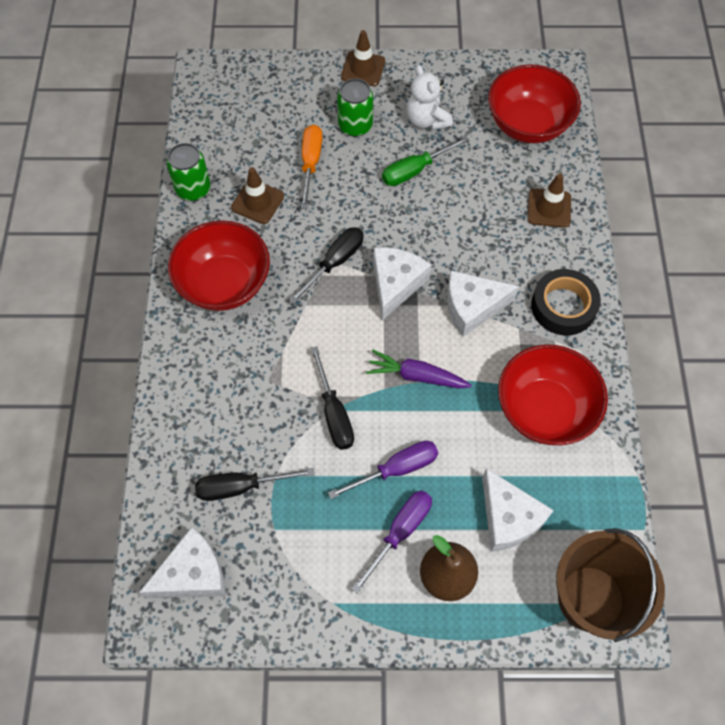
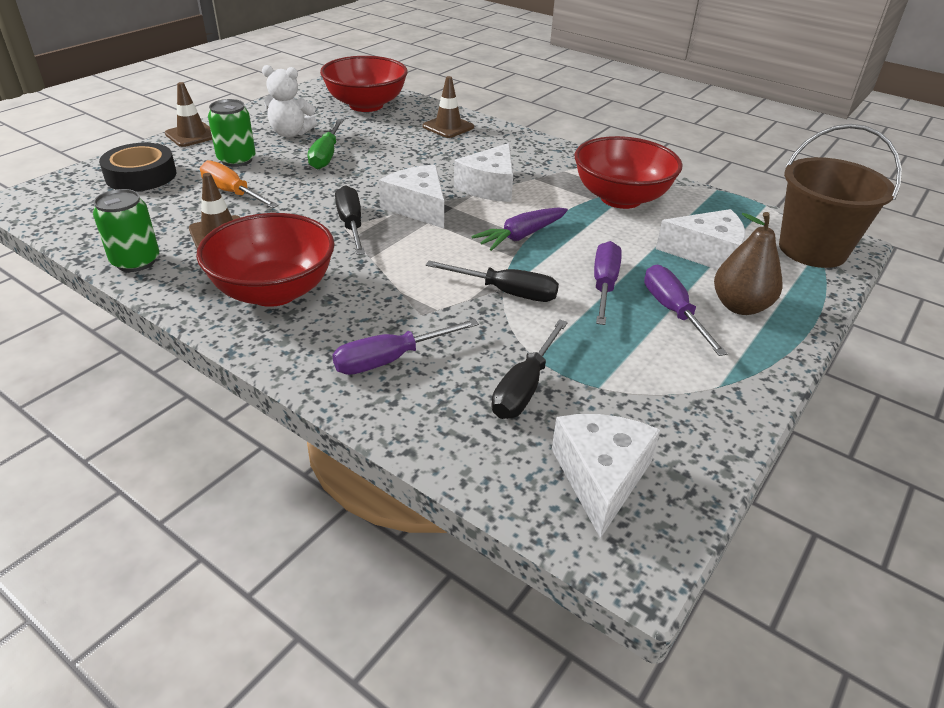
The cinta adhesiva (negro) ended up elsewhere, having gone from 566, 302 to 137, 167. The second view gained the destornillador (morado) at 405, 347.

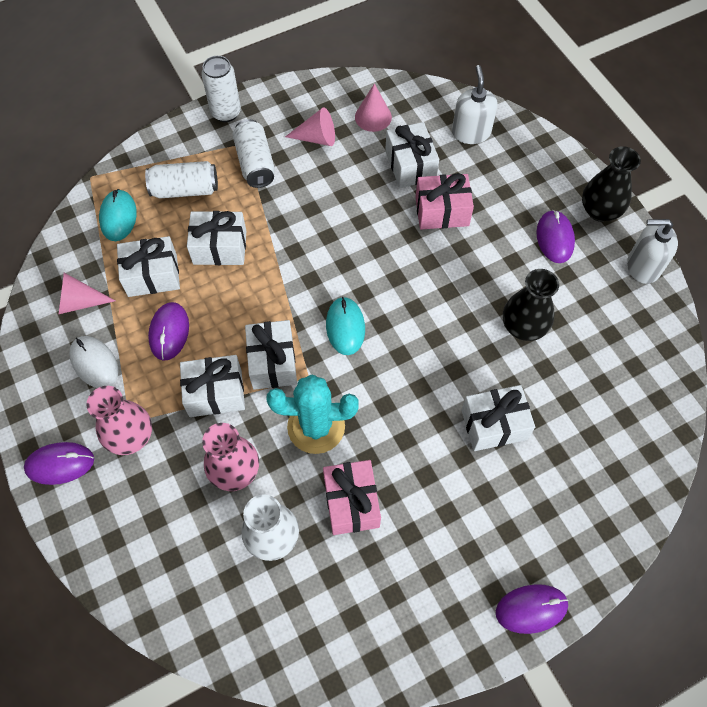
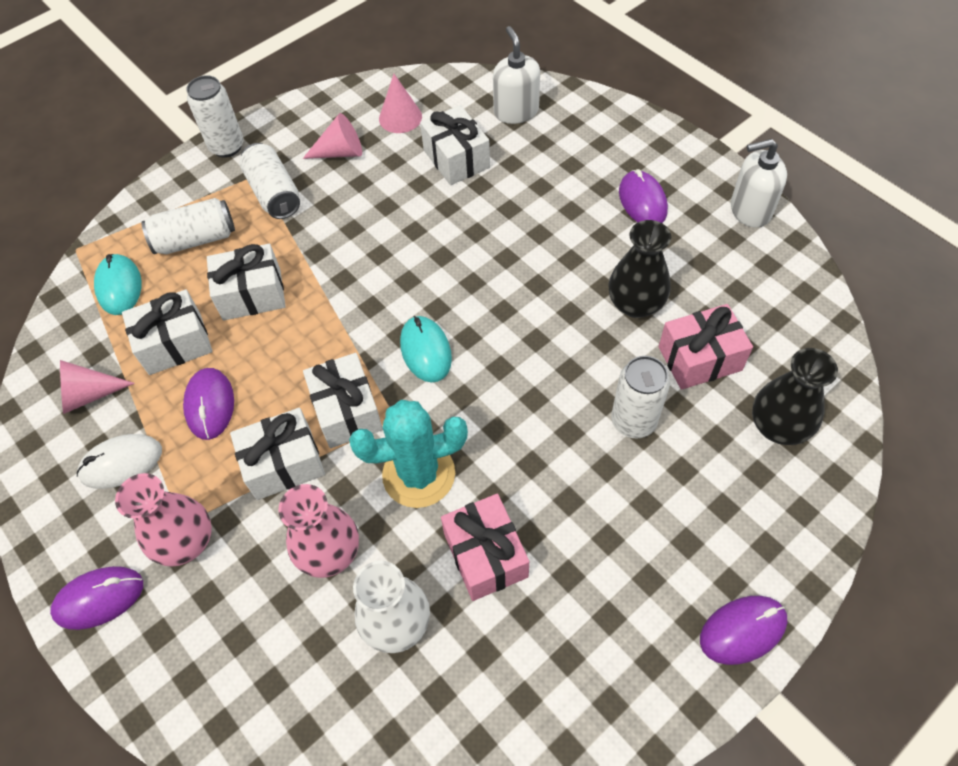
The ratón (blanco) at 94, 362 ended up facing another way, 60 degrees counterclockwise from before. The regalo (rosa) ended up elsewhere, having gone from 444, 201 to 706, 347. Where the regalo (blanco) stood at 498, 418, the lata (blanco) came to stand at 640, 397. The florero (negro) ended up elsewhere, having gone from 611, 184 to 795, 396.

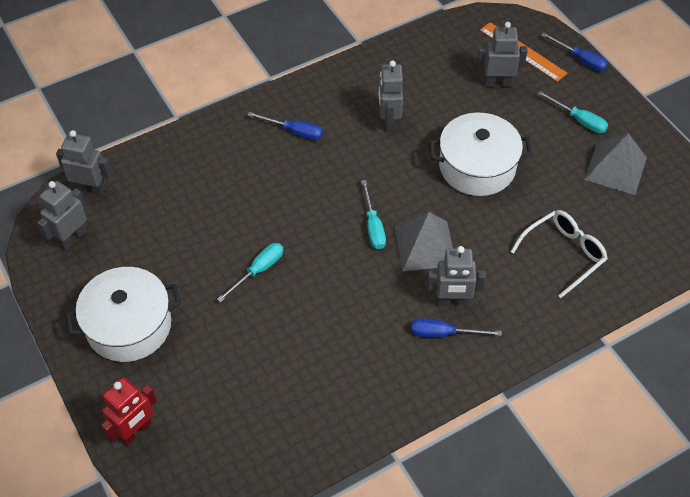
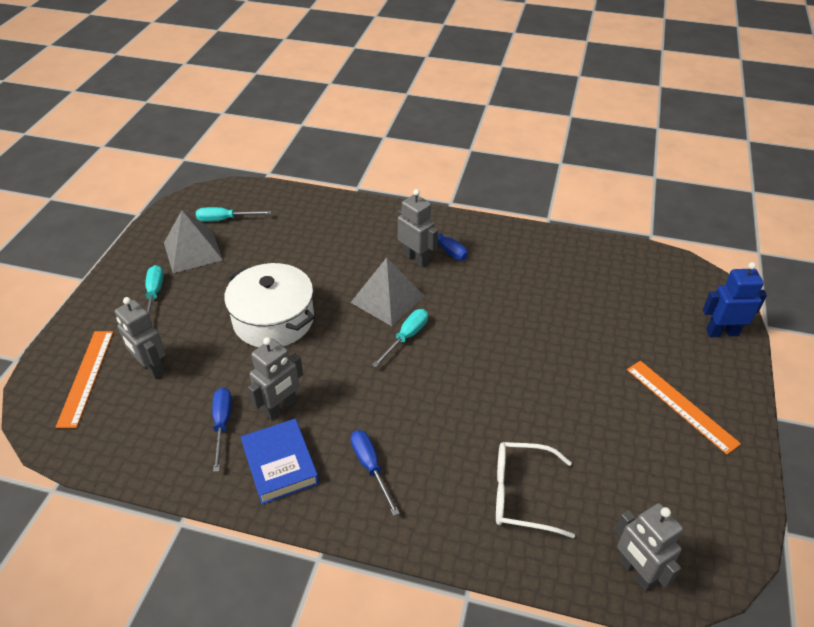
The second view lost the robot (gris) at 62, 216. Where the olla (blanco) stood at 123, 314, the regla (naranja) came to stand at 684, 408. What was the robot (rojo) at 129, 411 turned into the robot (azul) at 735, 299. The destornillador (turquesa) ended up elsewhere, having gone from 250, 272 to 233, 214. The gafas (blanco) ended up elsewhere, having gone from 559, 254 to 535, 490. The destornillador (azul) ended up elsewhere, having gone from 574, 51 to 222, 430. The second view gained the libro (azul) at 280, 461.

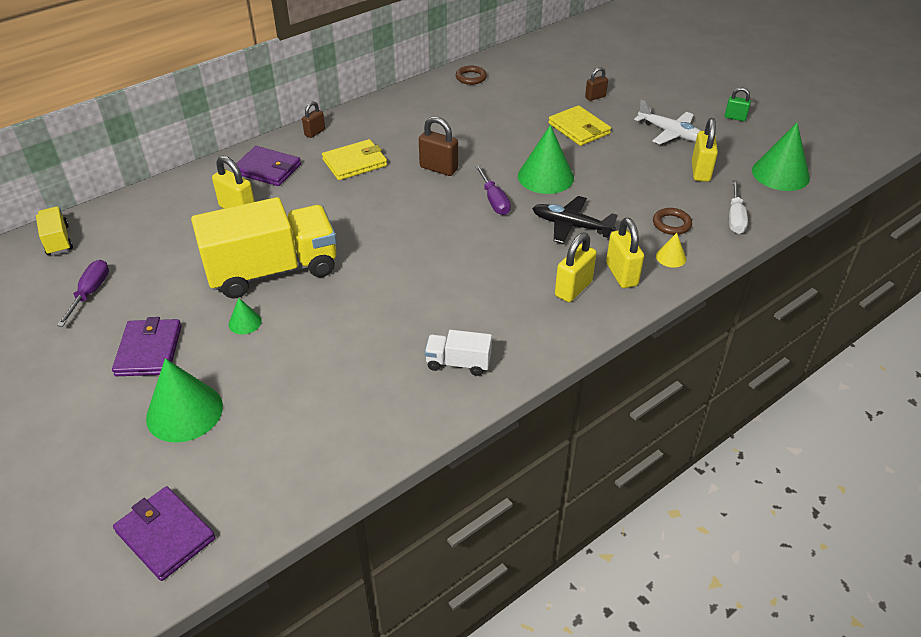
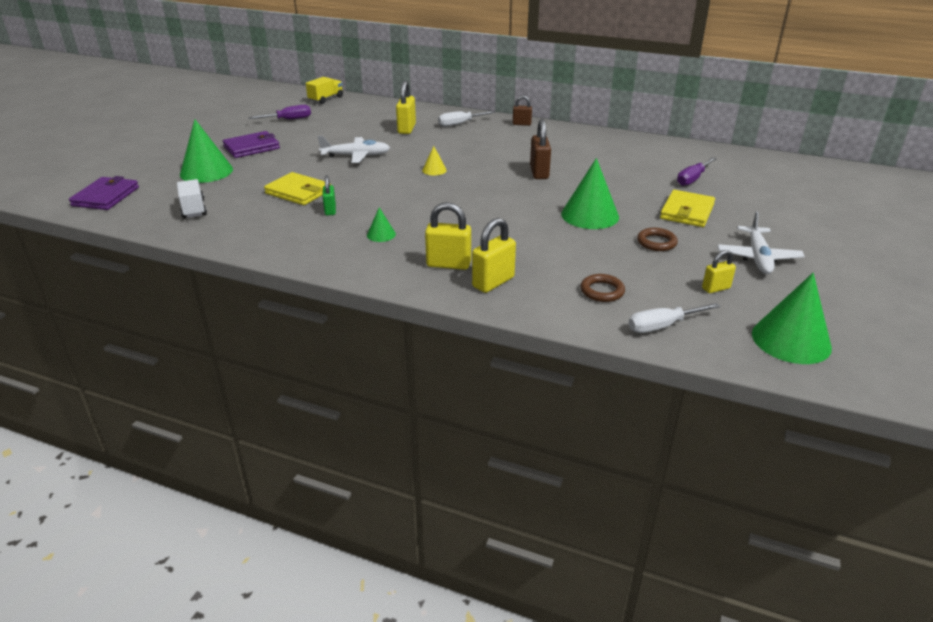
Where the camión (amarillo) stood at 264, 248, the avión (blanco) came to stand at 354, 149. The cono (verde) ended up elsewhere, having gone from 245, 316 to 381, 224. Where the cartera (morado) stood at 268, 166, the destornillador (blanco) came to stand at 467, 119. The cartera (amarillo) ended up elsewhere, having gone from 354, 159 to 297, 188. The camión (blanco) ended up elsewhere, having gone from 458, 353 to 192, 198. The anillo (marrón) ended up elsewhere, having gone from 471, 75 to 657, 239. The destornillador (morado) ended up elsewhere, having gone from 493, 190 to 697, 171. The second view lost the avión (negro) at 575, 220. The second view lost the candado (marrón) at 596, 84. The cono (amarillo) ended up elsewhere, having gone from 671, 250 to 434, 161. The size of the candado (amarillo) at 705, 150 changed by a factor of 0.61. The candado (verde) ended up elsewhere, having gone from 738, 104 to 329, 196.

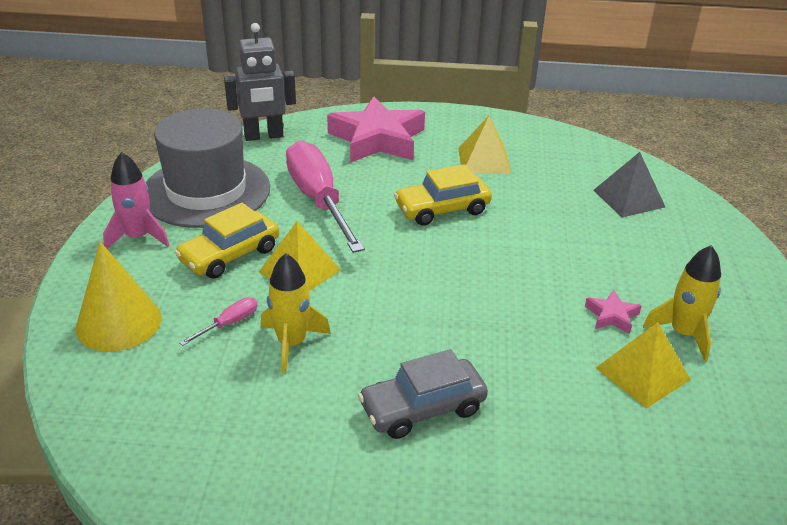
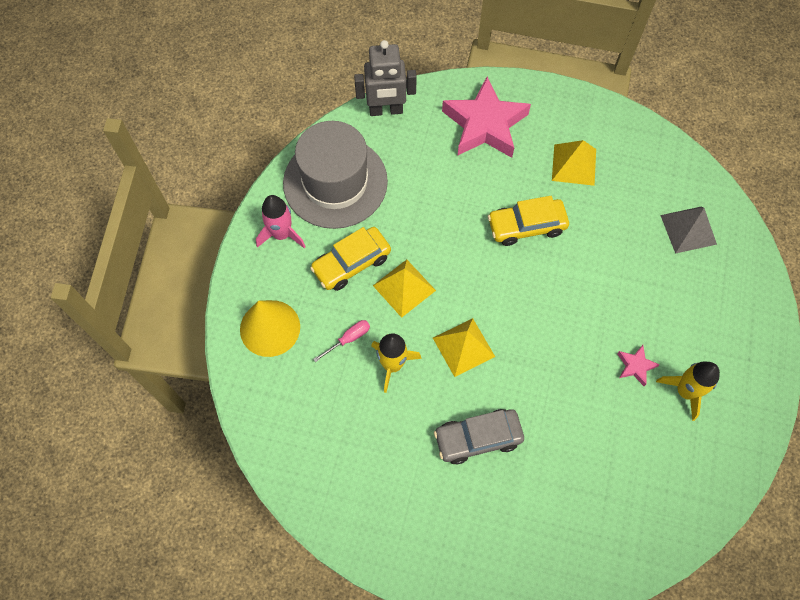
The second view lost the destornillador (rosa) at 325, 196. The pirámide (amarillo) ended up elsewhere, having gone from 643, 365 to 464, 347.

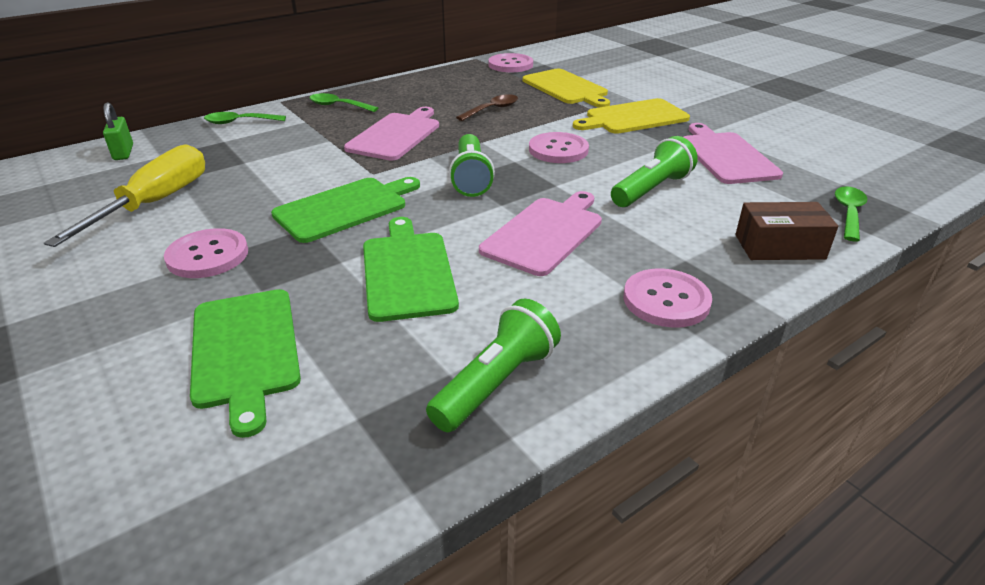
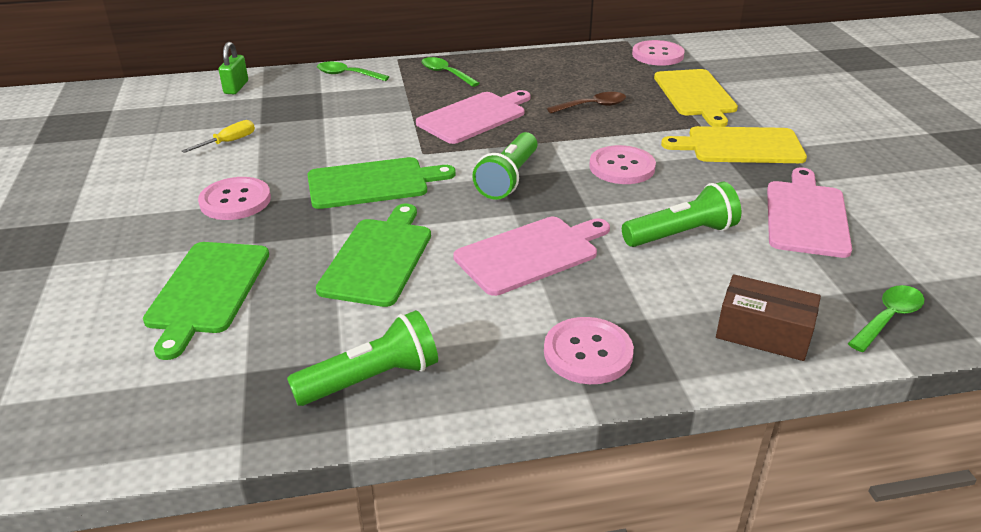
The size of the destornillador (amarillo) at 124, 195 changed by a factor of 0.46.

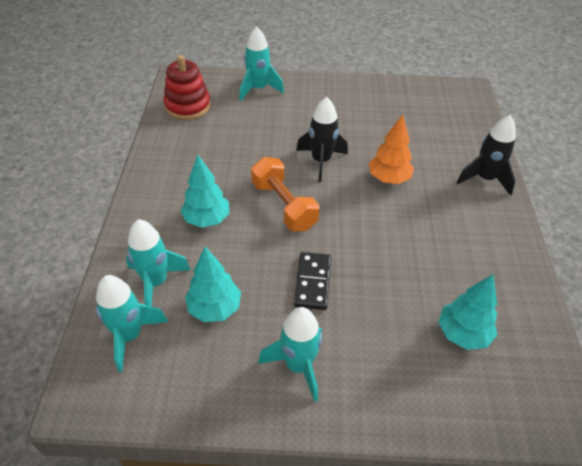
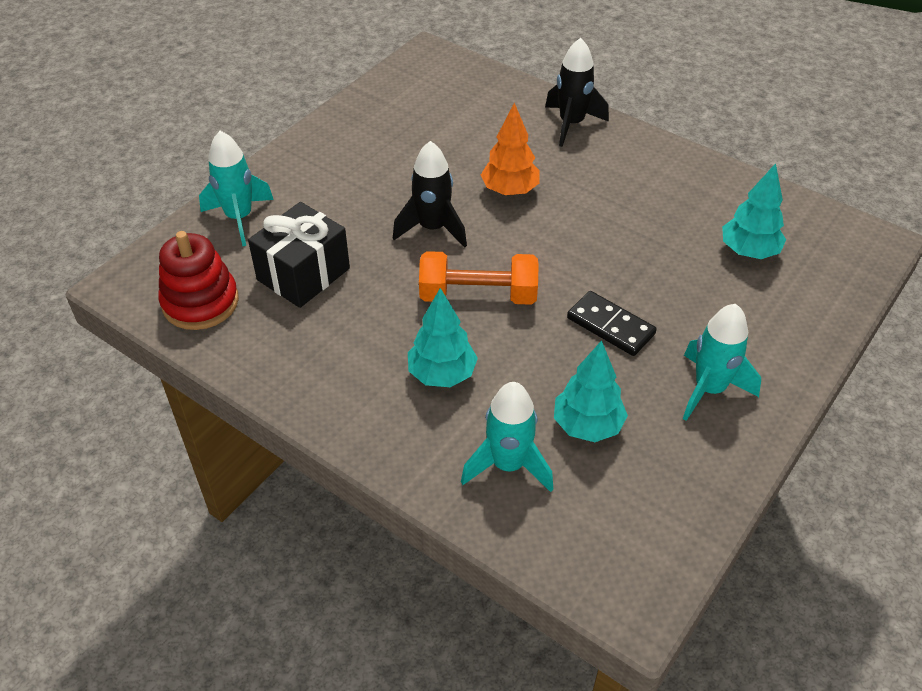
The second view lost the cohete (turquesa) at 132, 323. The second view gained the regalo (negro) at 299, 255.

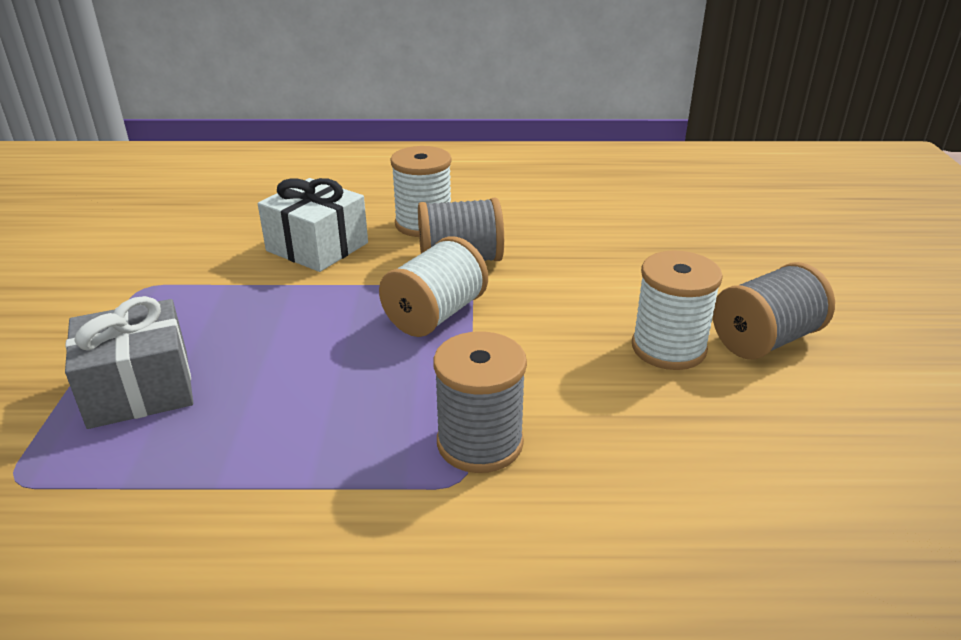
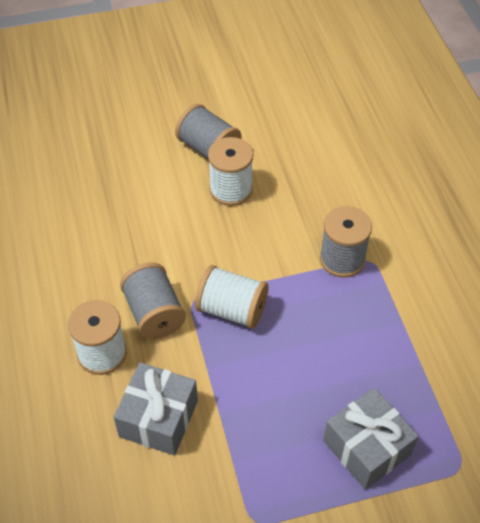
What was the regalo (blanco) at 313, 225 turned into the regalo (gris) at 156, 409.

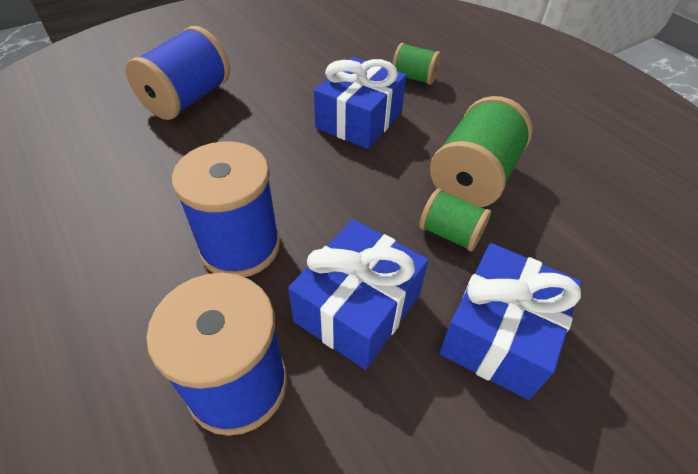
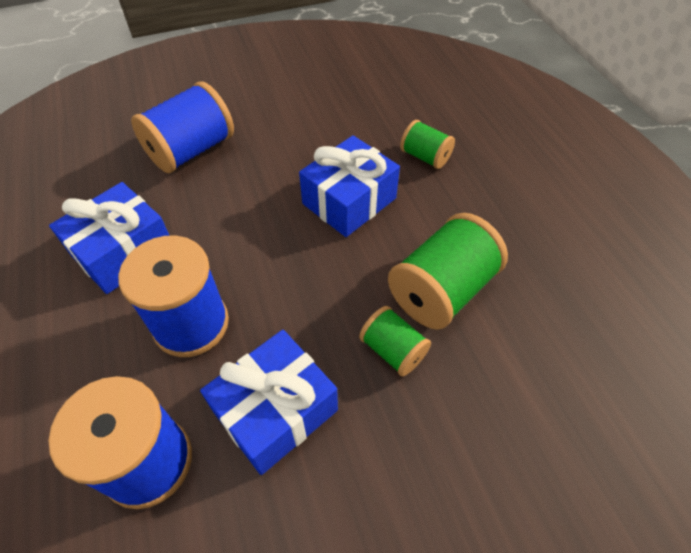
The regalo (azul) ended up elsewhere, having gone from 510, 321 to 109, 238.

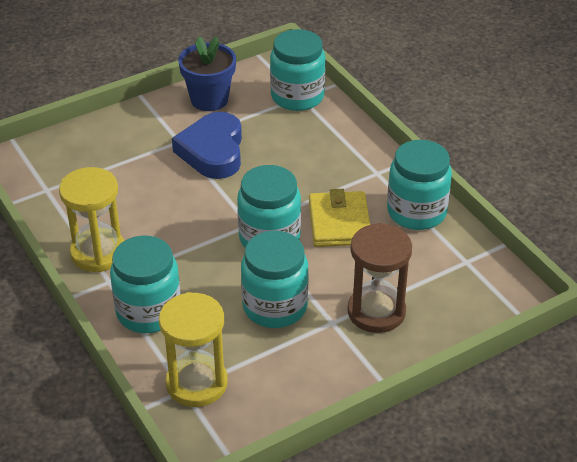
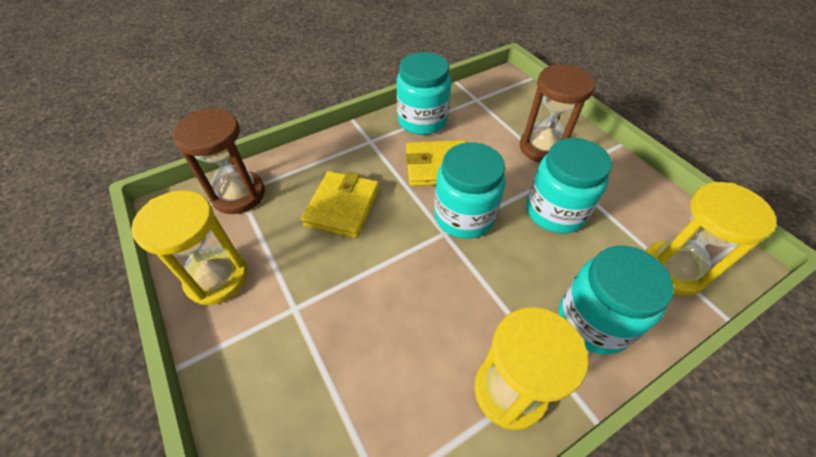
The second view lost the corazón (azul) at 207, 145. Where the maceta (azul) stood at 207, 73, the reloj de arena (amarillo) came to stand at 189, 247. Where the tarro (turquesa) stood at 298, 70, the reloj de arena (marrón) came to stand at 218, 161. The second view gained the cartera (amarillo) at 340, 204.

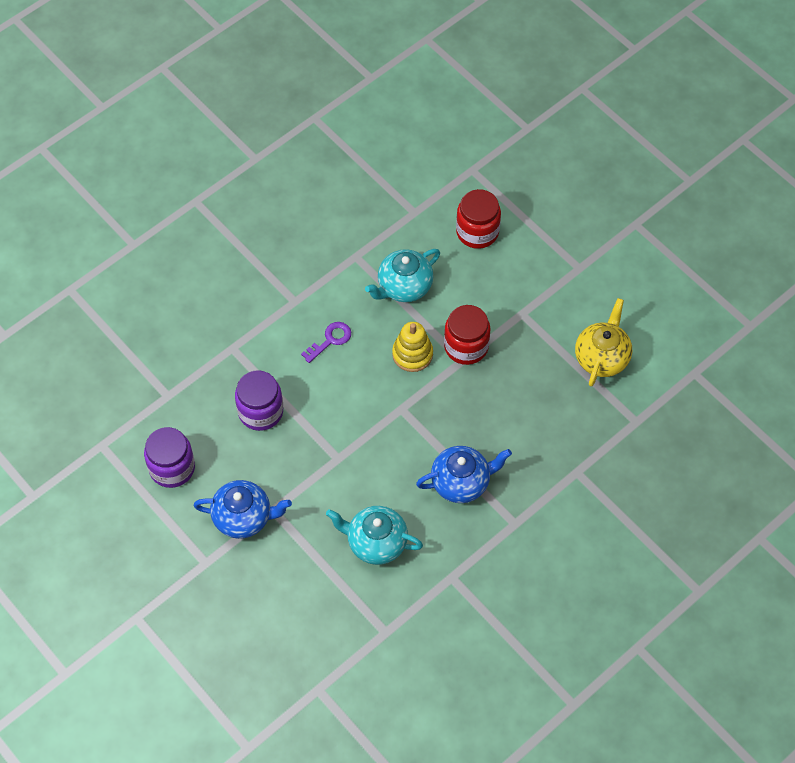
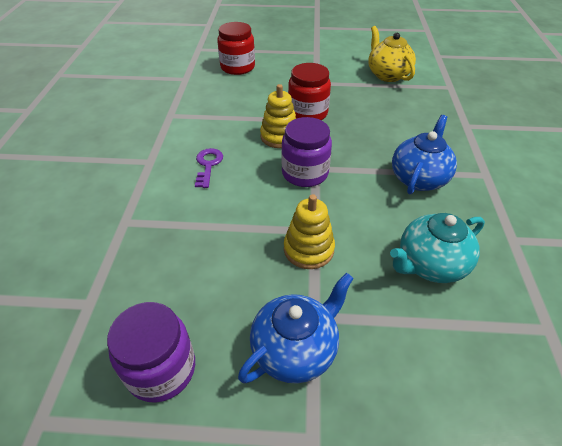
The tarro (morado) ended up elsewhere, having gone from 259, 400 to 306, 152. The second view lost the tetera (turquesa) at 402, 275. The second view gained the juguete apilable (amarillo) at 309, 231.

